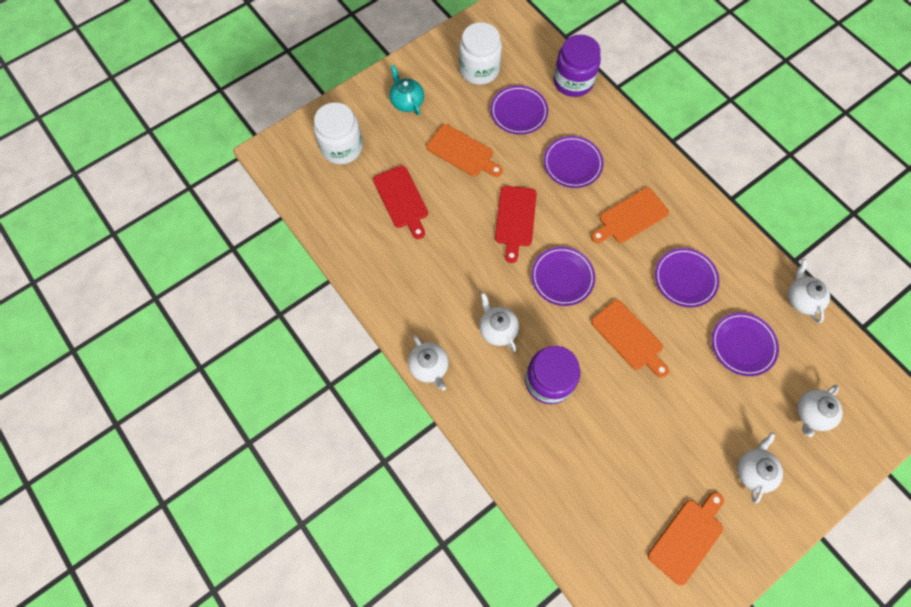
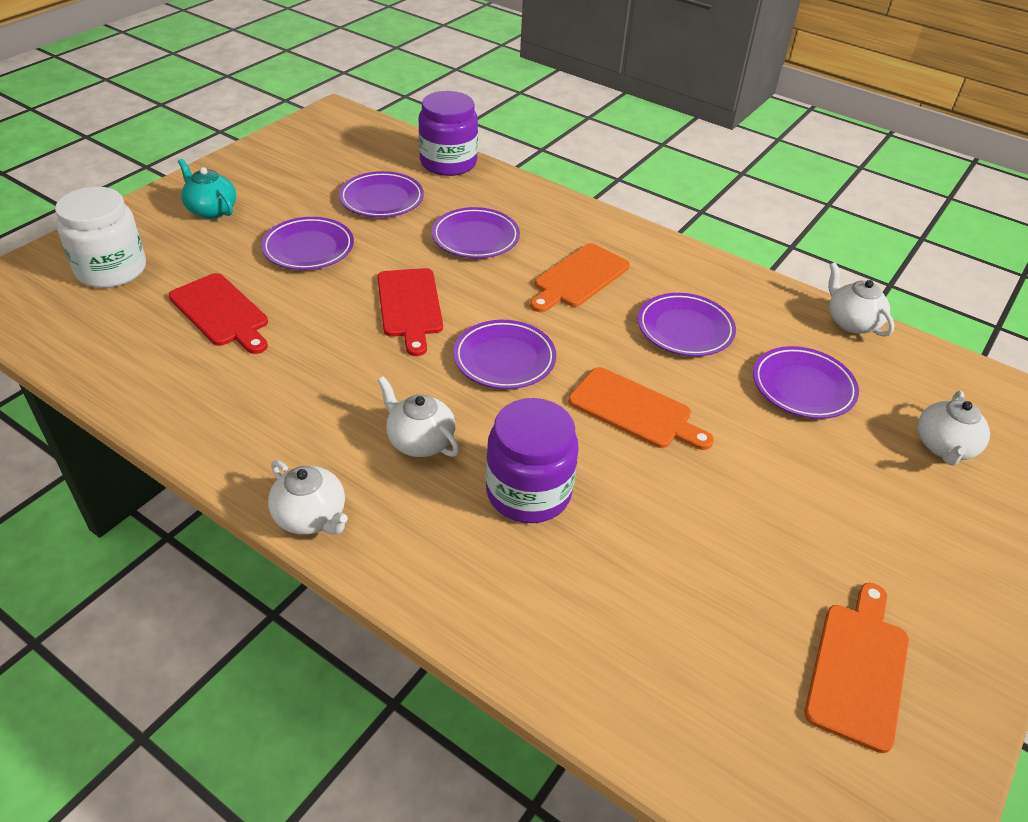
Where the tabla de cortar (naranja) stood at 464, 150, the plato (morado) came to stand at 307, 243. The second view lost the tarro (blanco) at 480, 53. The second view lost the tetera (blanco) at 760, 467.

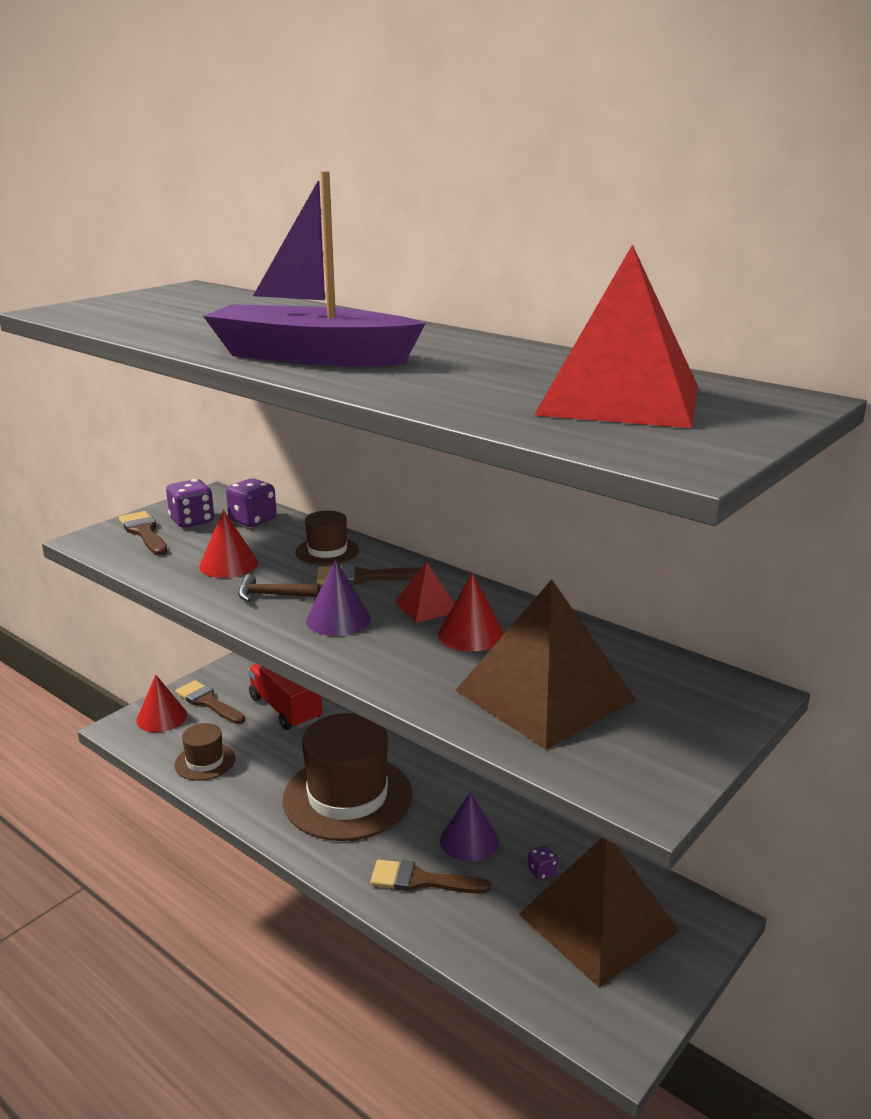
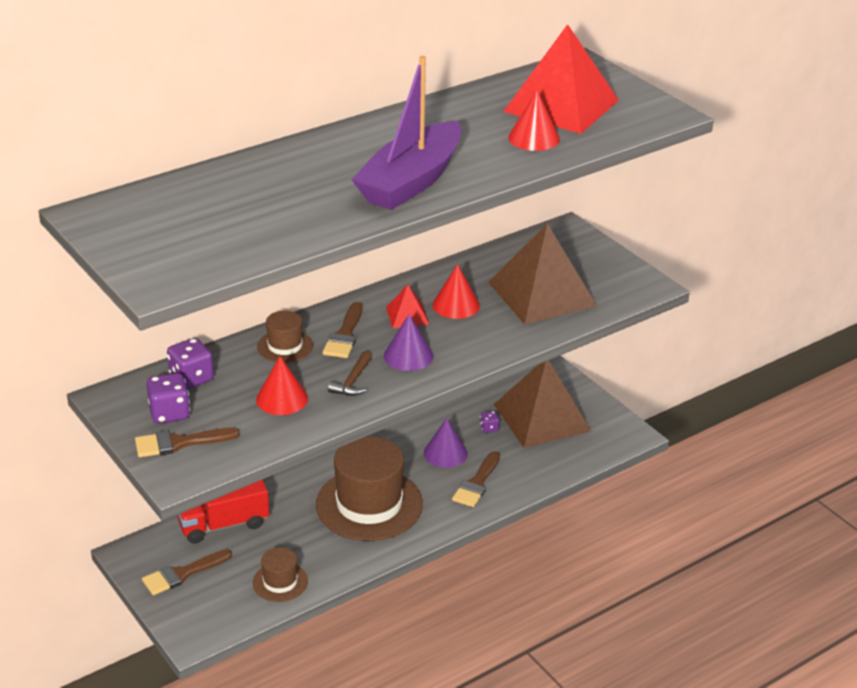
The cono (rojo) ended up elsewhere, having gone from 161, 703 to 534, 121.

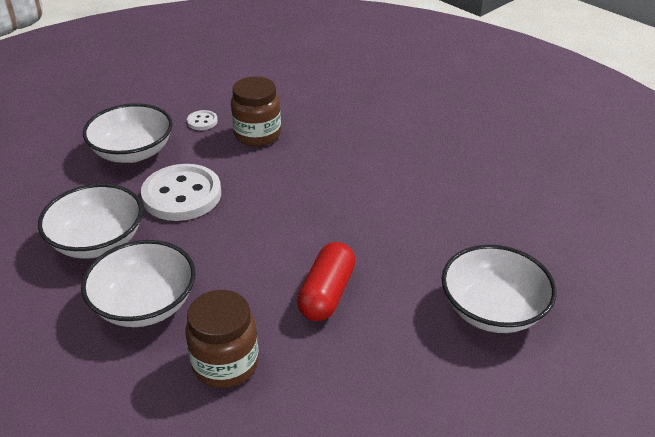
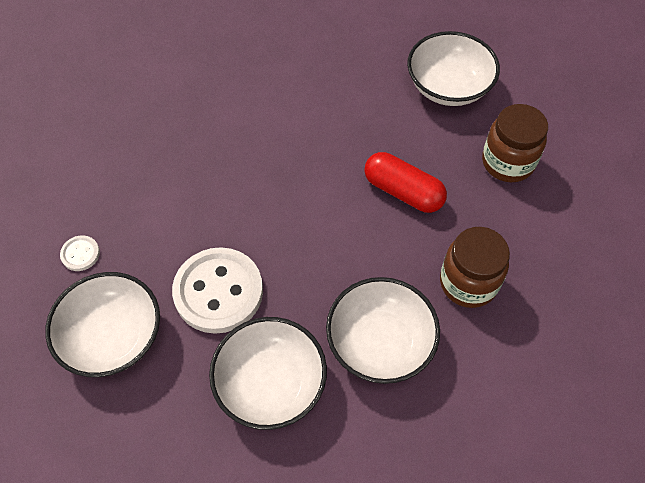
The tarro (marrón) ended up elsewhere, having gone from 256, 111 to 515, 143.

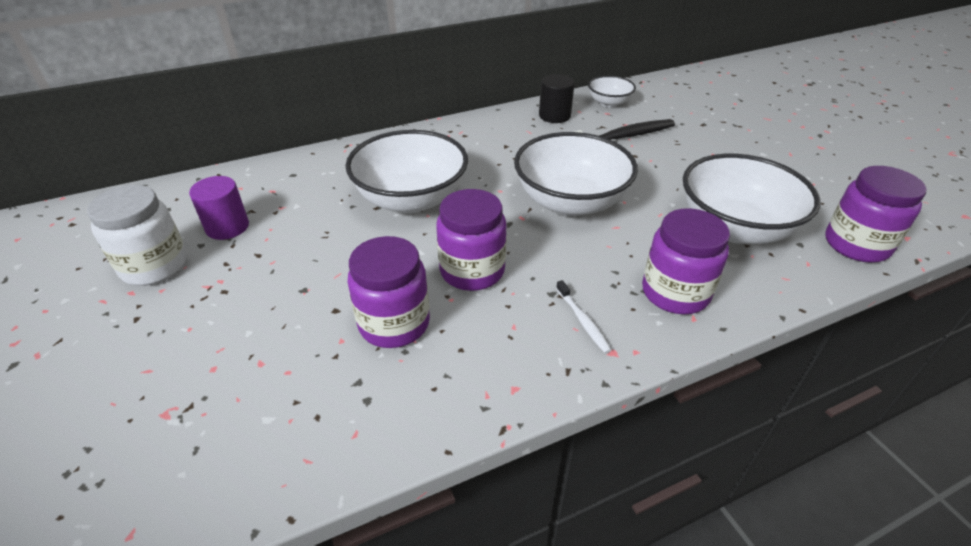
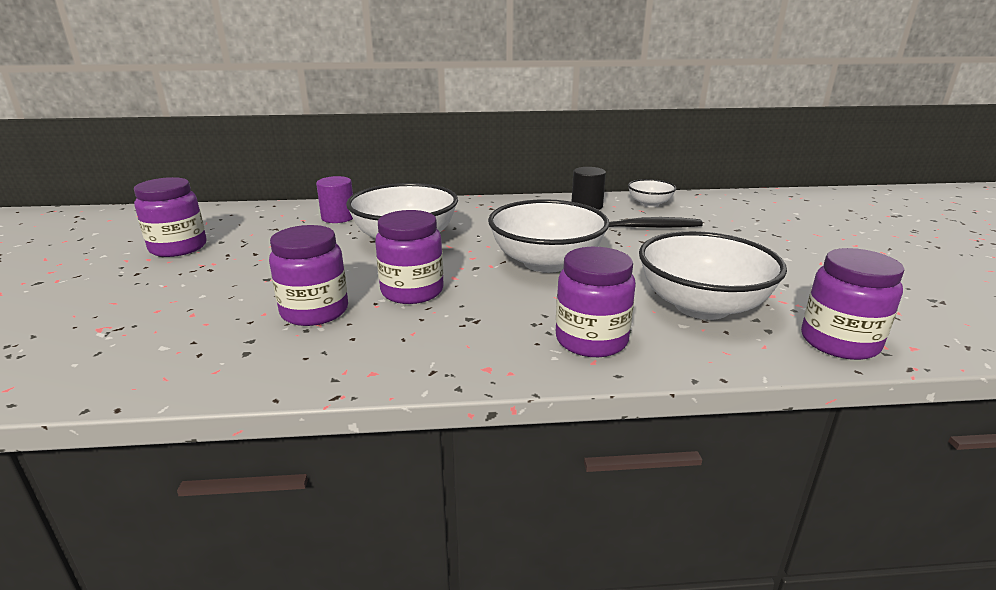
What was the tarro (blanco) at 137, 235 turned into the tarro (morado) at 170, 217. The cilindro (morado) ended up elsewhere, having gone from 219, 208 to 334, 199. The second view lost the cepillo de dientes (blanco) at 584, 317.

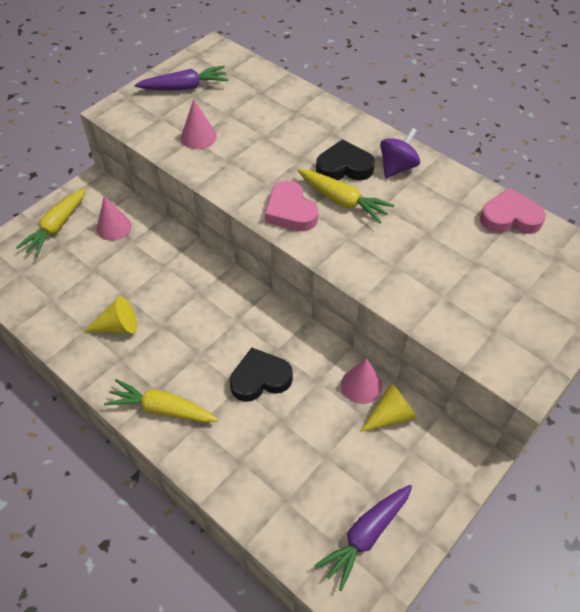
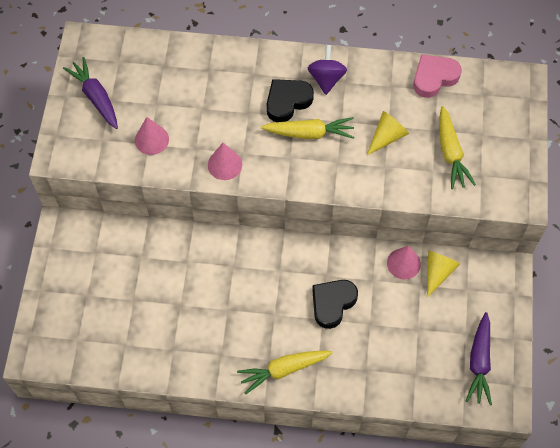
The zanahoria (amarillo) ended up elsewhere, having gone from 51, 222 to 457, 147. The cono (amarillo) ended up elsewhere, having gone from 110, 314 to 387, 133. The cono (rosa) ended up elsewhere, having gone from 114, 218 to 225, 161. The zanahoria (morado) at 182, 78 ended up facing another way, 75 degrees counterclockwise from before. The second view lost the corazón (rosa) at 291, 206.

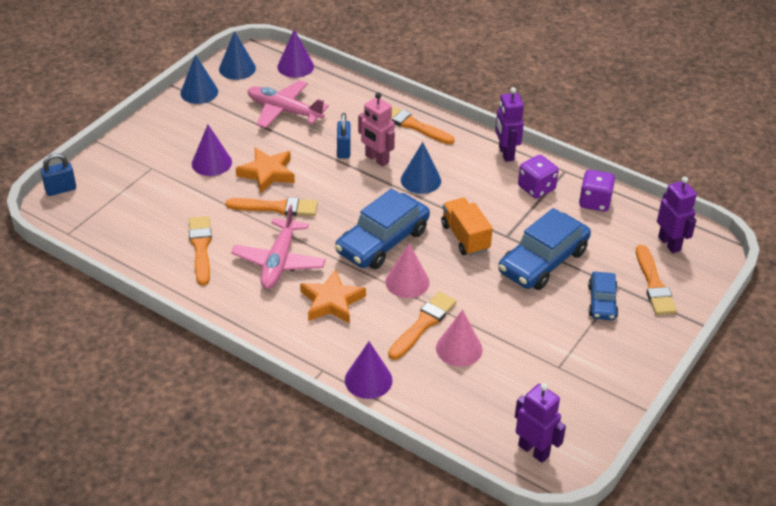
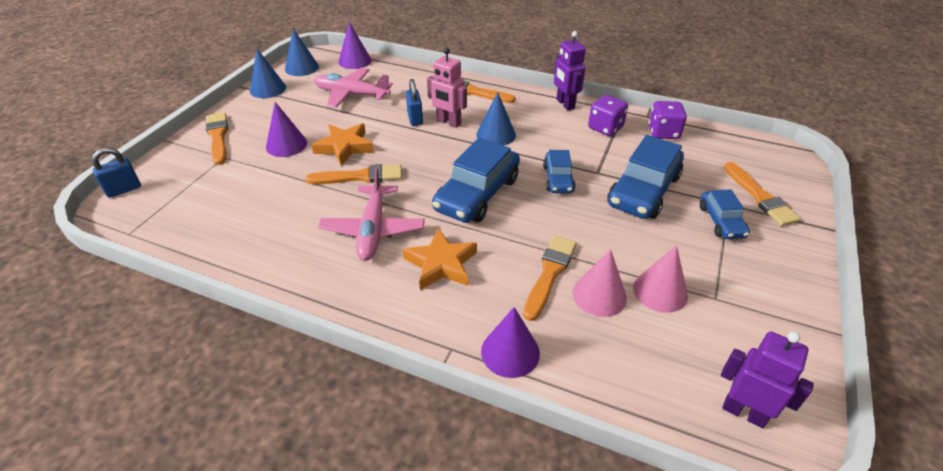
The pincel (naranja) ended up elsewhere, having gone from 200, 251 to 217, 138. The cono (rosa) ended up elsewhere, having gone from 407, 270 to 660, 279. Where the camión (naranja) stood at 467, 227, the coche (azul) came to stand at 559, 171. The second view lost the robot (morado) at 677, 214.

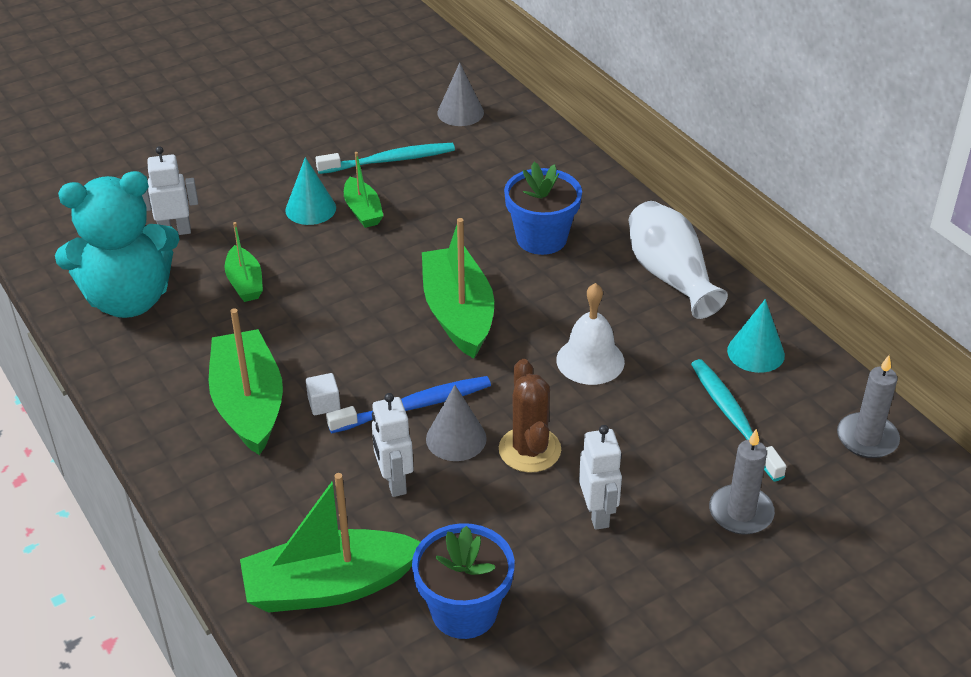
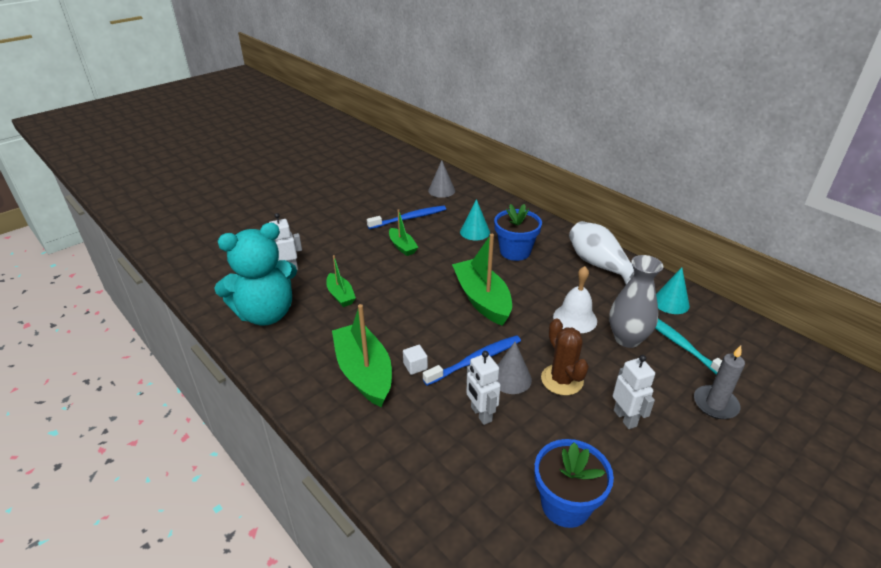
The second view lost the barco (verde) at 330, 543. The cono (turquesa) ended up elsewhere, having gone from 310, 191 to 475, 219. What was the cepillo de dientes (turquesa) at 385, 158 turned into the cepillo de dientes (azul) at 406, 217. The second view lost the vela (gris) at 868, 406. The second view gained the florero (gris) at 636, 301.

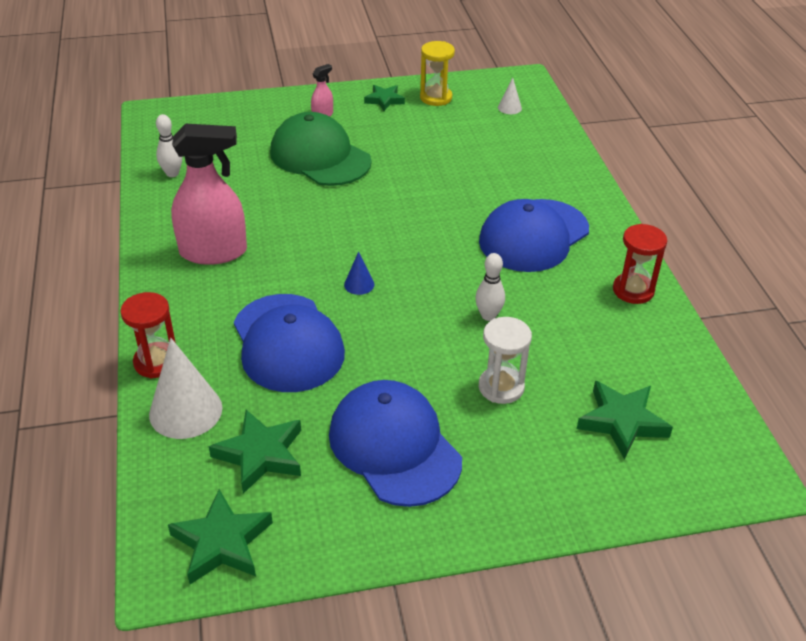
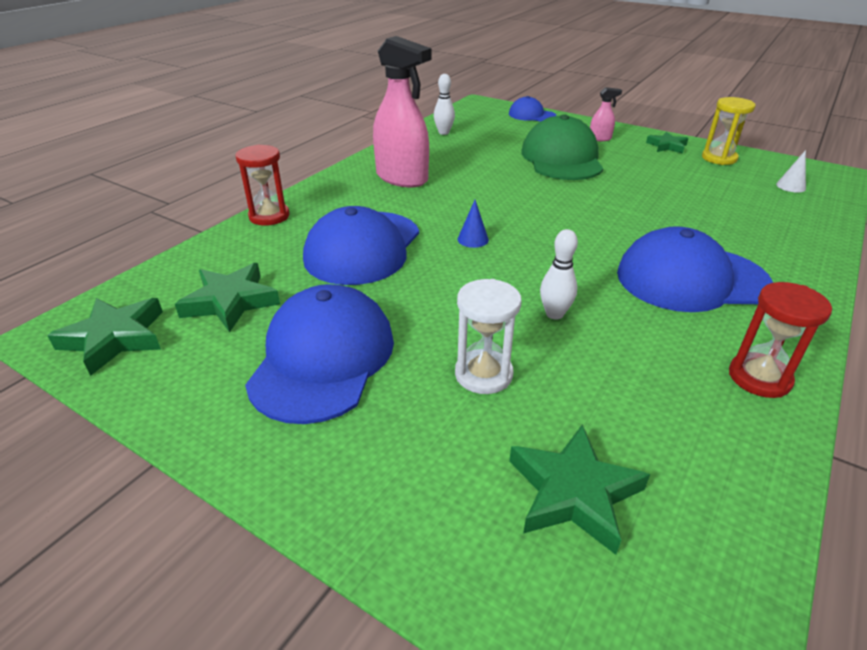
The second view lost the cono (blanco) at 185, 388. The second view gained the gorra (azul) at 532, 109.

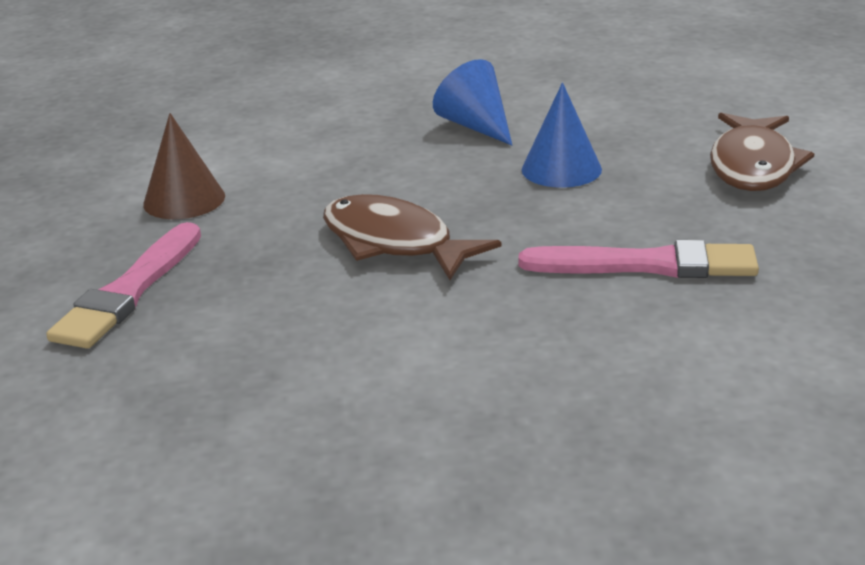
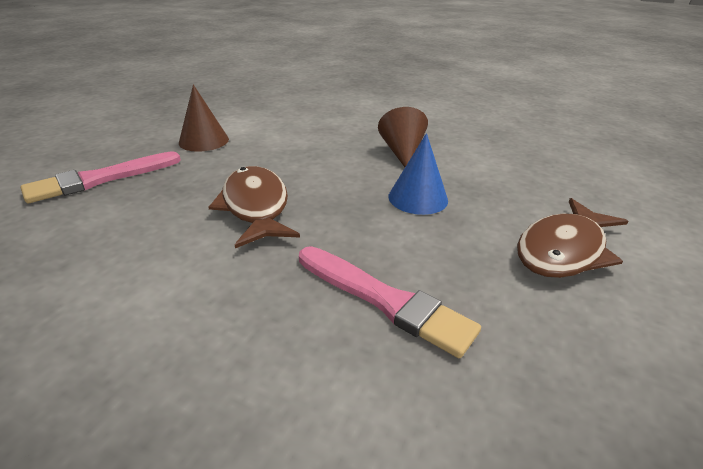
What was the cono (azul) at 472, 102 turned into the cono (marrón) at 403, 137.

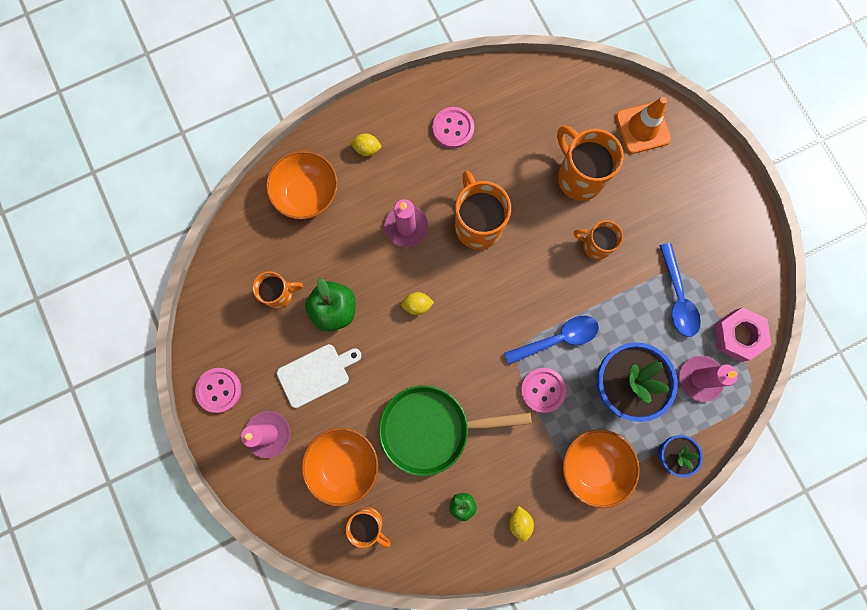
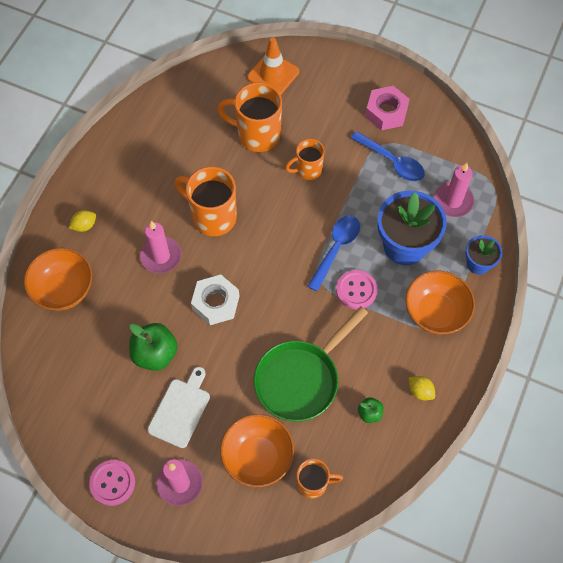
The second view lost the taza (naranja) at 278, 290. Where the limón (amarillo) stood at 417, 303, the tuerca (blanco) came to stand at 215, 299. The second view lost the botón (rosa) at 453, 127. The tuerca (rosa) ended up elsewhere, having gone from 742, 334 to 387, 108.

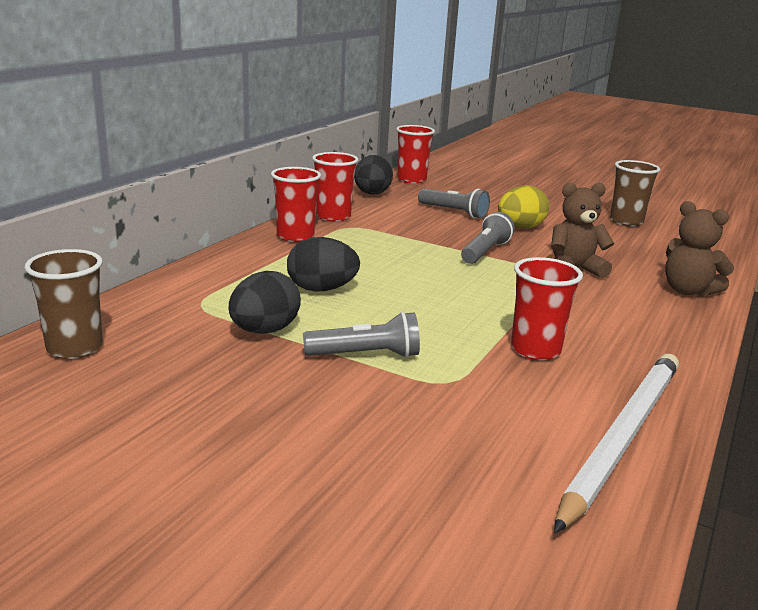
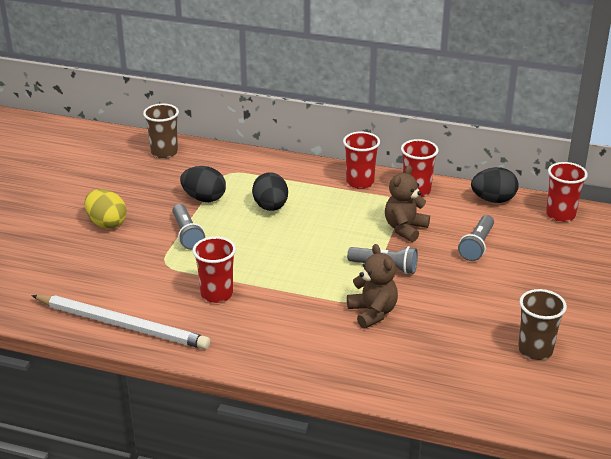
The huevo (amarillo) ended up elsewhere, having gone from 523, 207 to 105, 209. The osito (marrón) ended up elsewhere, having gone from 699, 249 to 407, 203.

